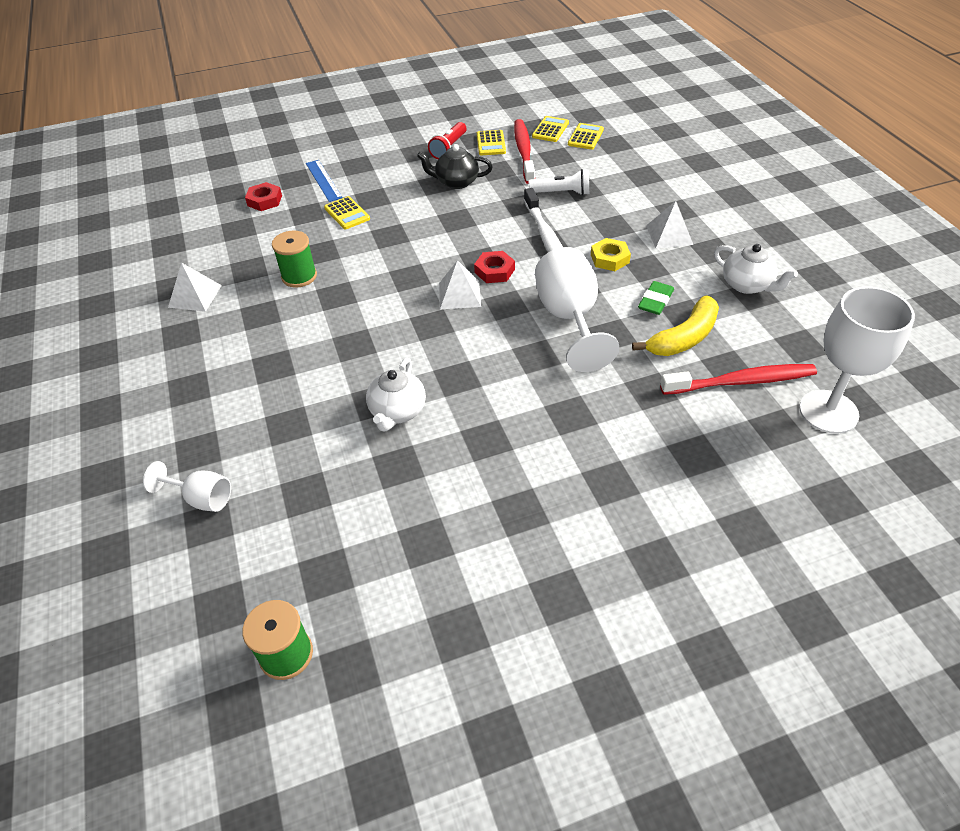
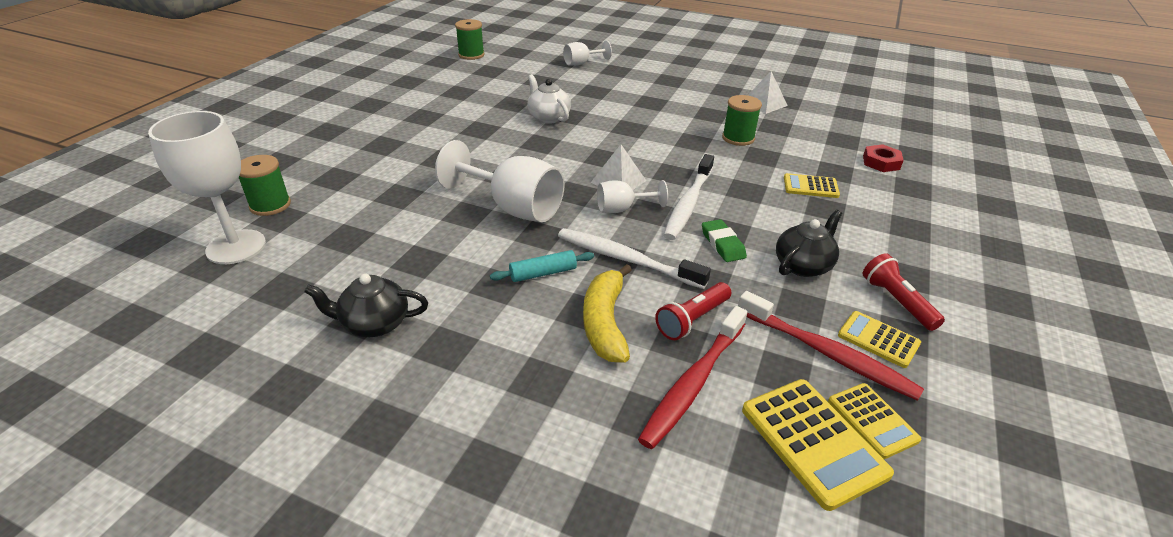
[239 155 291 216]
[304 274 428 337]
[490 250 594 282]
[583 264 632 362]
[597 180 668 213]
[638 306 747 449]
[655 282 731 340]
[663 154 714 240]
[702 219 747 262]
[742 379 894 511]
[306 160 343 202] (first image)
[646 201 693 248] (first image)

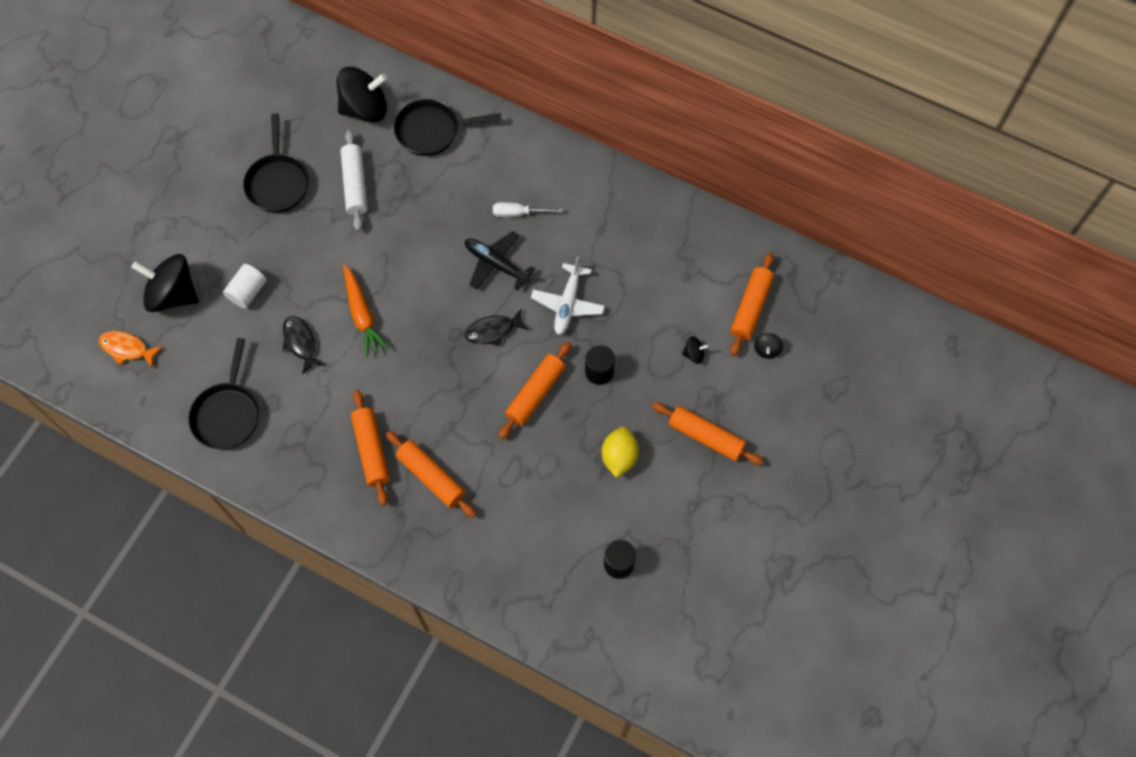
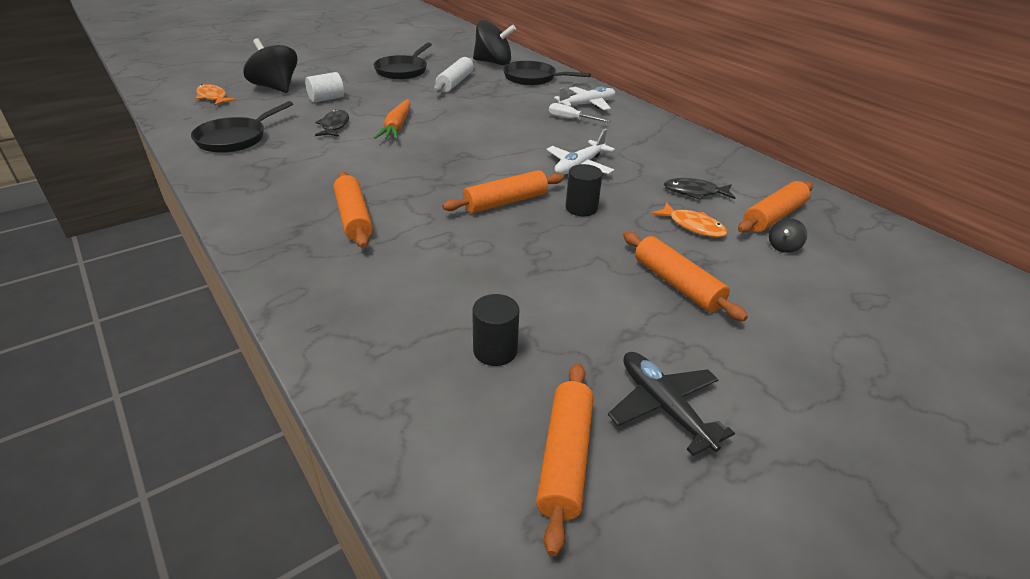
[536 363 594 556]
[554 86 616 110]
[608 352 735 456]
[652 202 728 237]
[664 178 735 200]
[602 427 639 477] (first image)

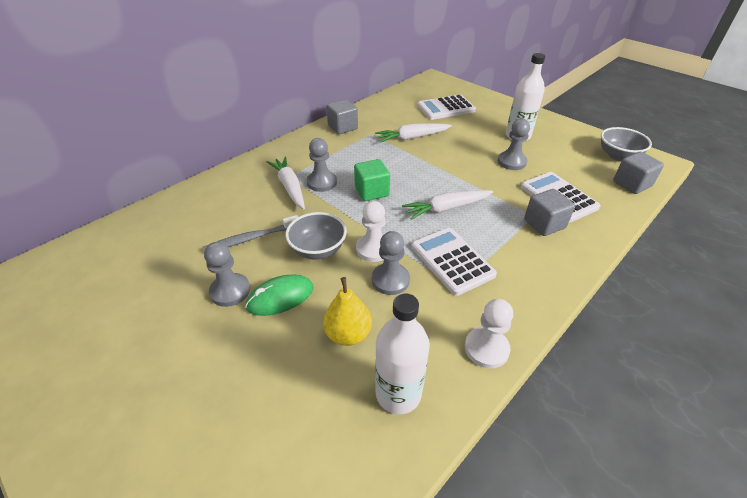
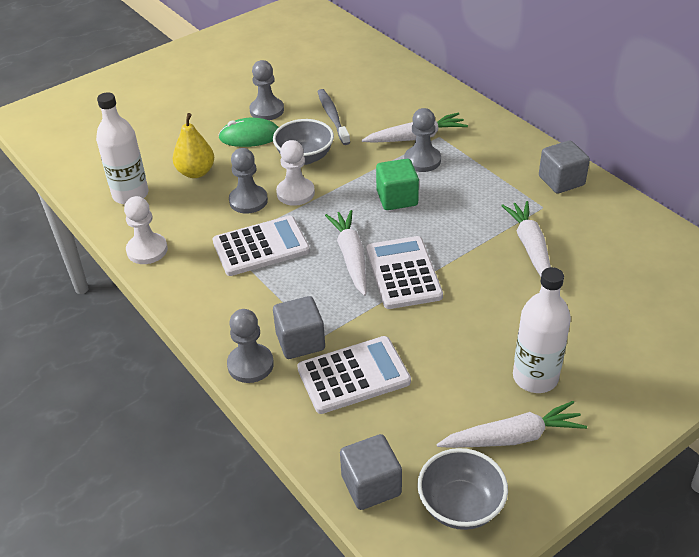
[218 118 279 147]
[227 309 274 383]
[366 236 443 309]
[437 401 587 448]

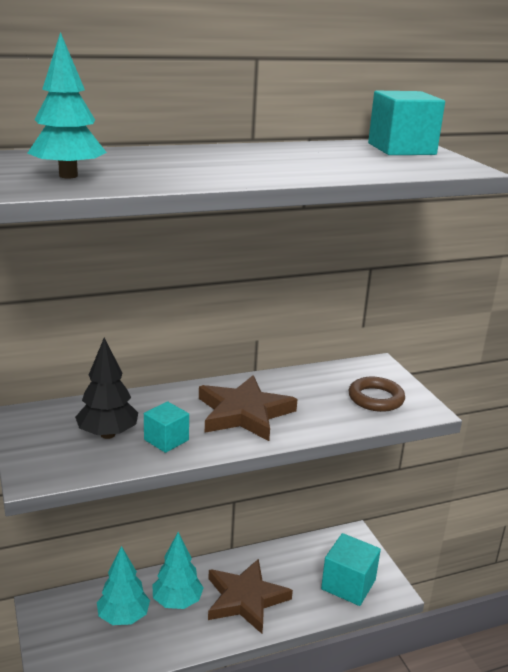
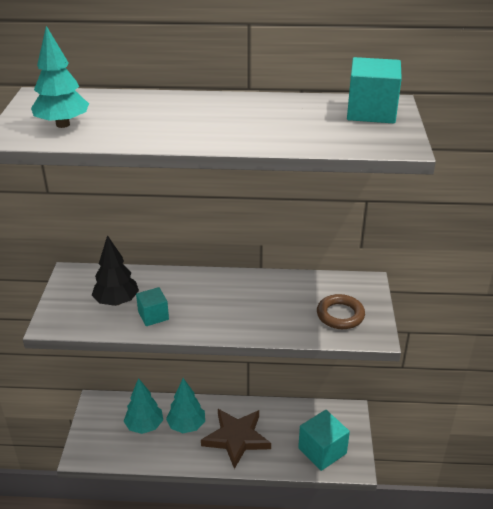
[199 375 298 441] (first image)

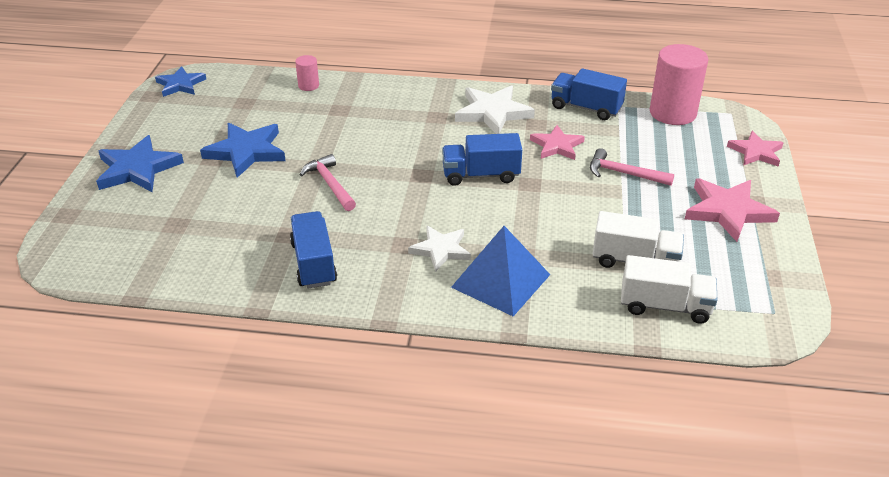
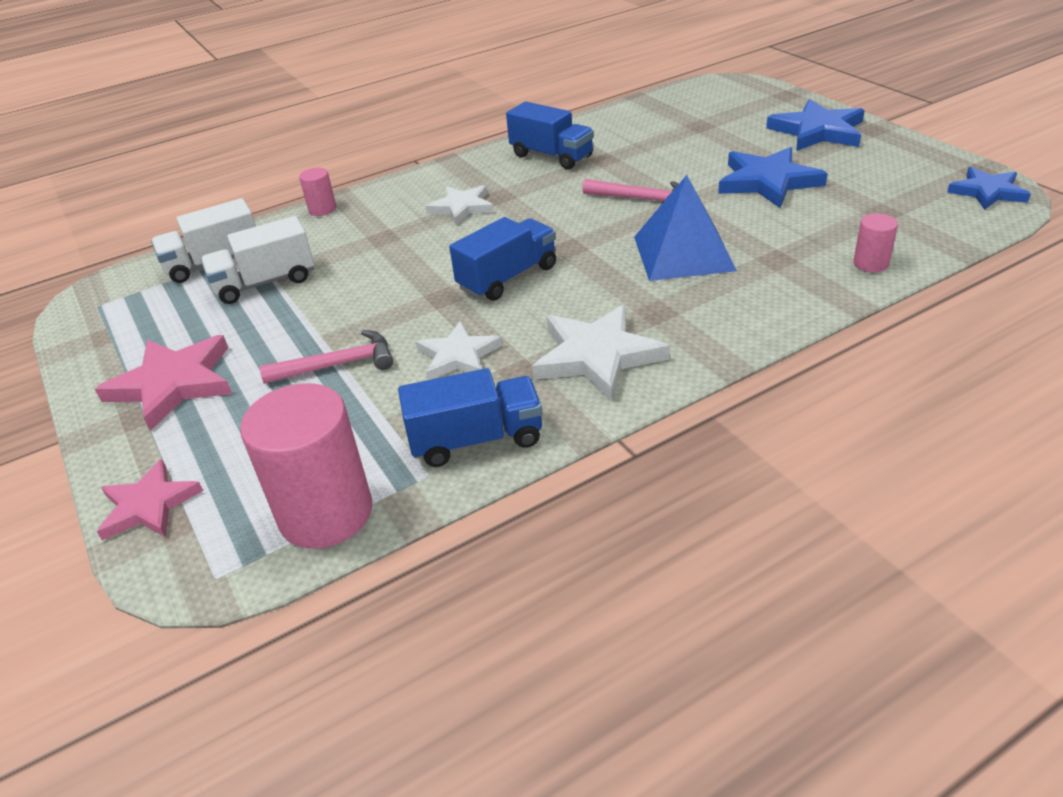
[299 168 336 216]
[415 321 502 380]
[634 175 737 281]

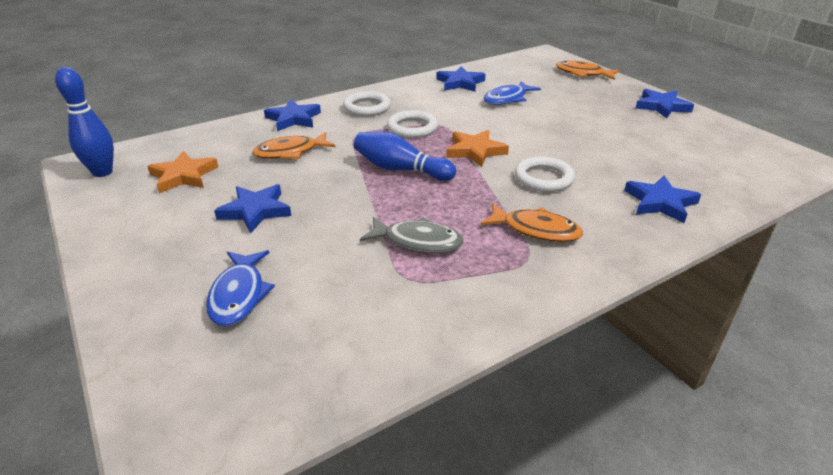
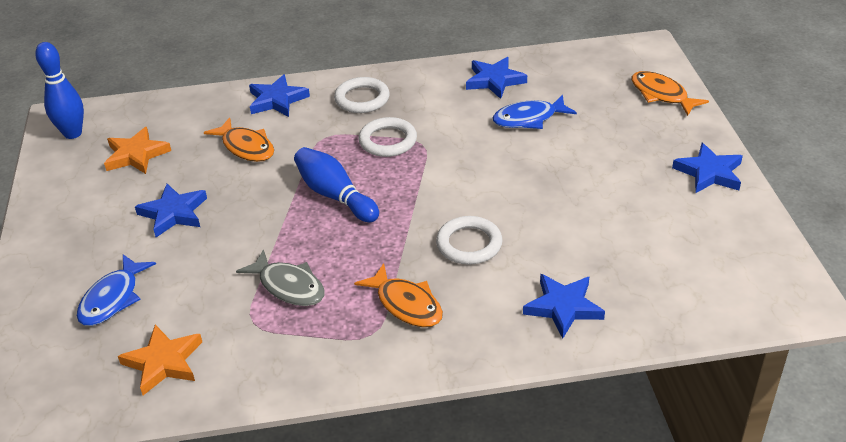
[118 325 202 395]
[204 117 274 162]

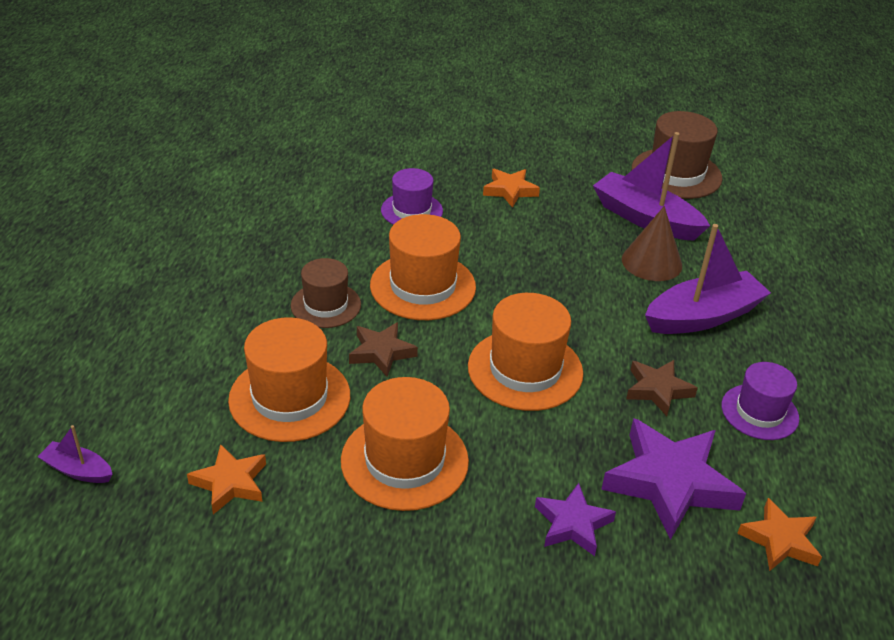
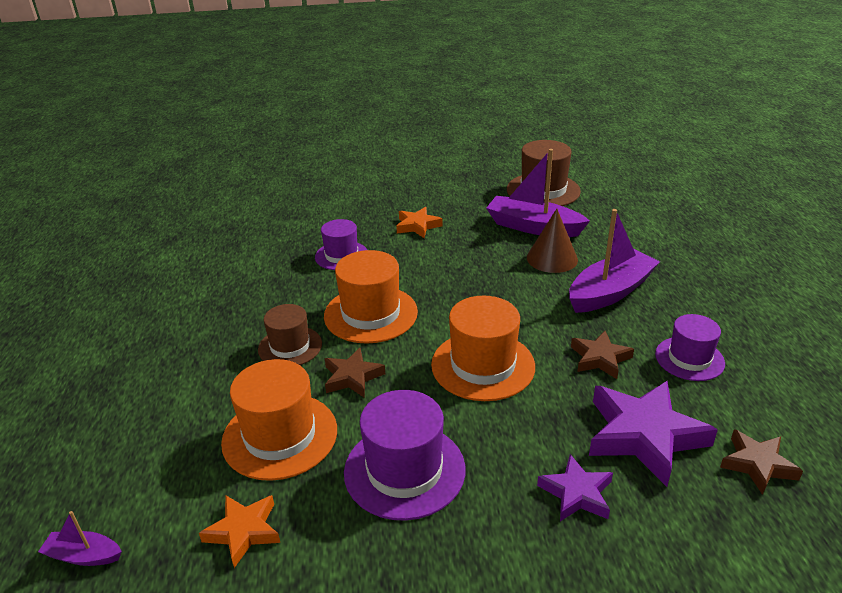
[344 390 465 521]
[720 429 803 495]

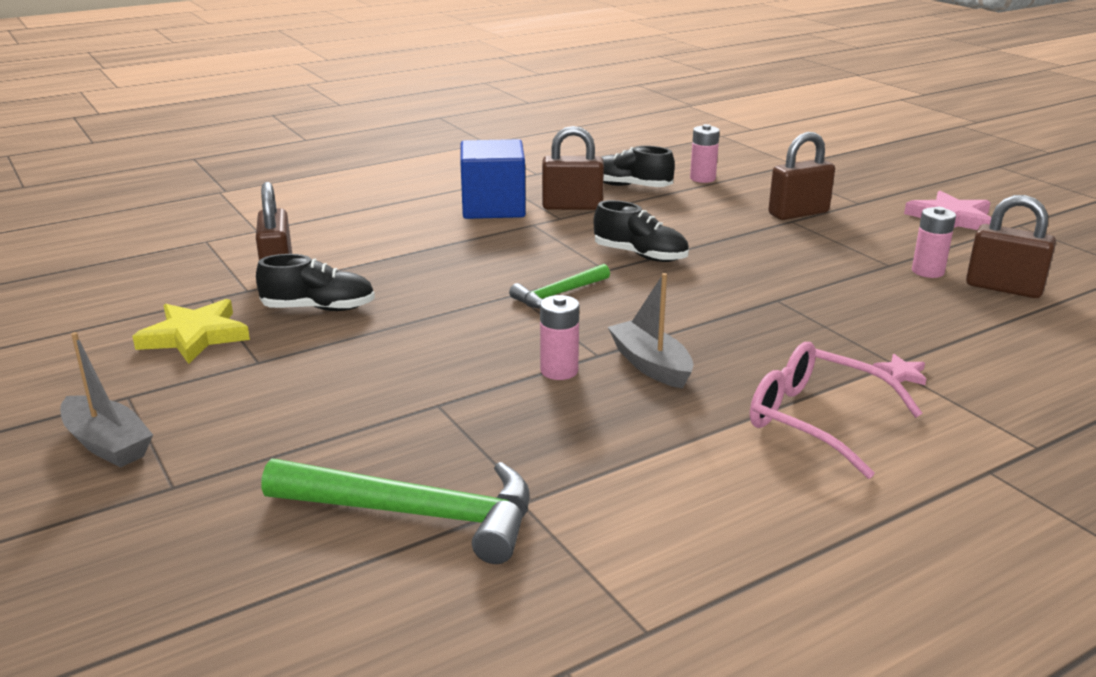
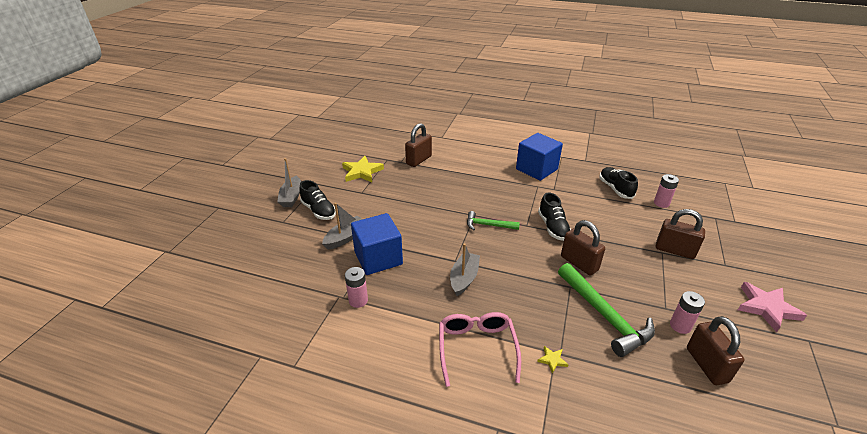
[299 180 336 220]
[322 203 363 250]
[345 267 368 308]
[351 213 403 275]
[537 346 569 374]
[558 263 655 357]
[561 220 605 275]

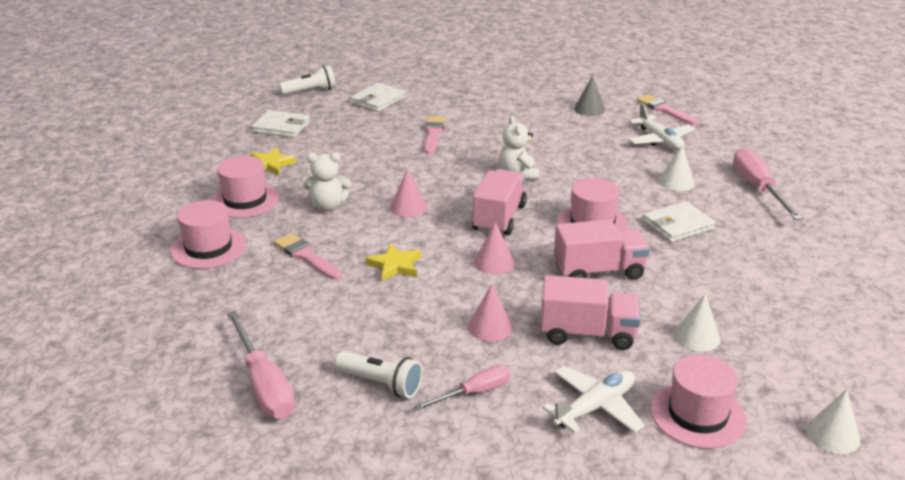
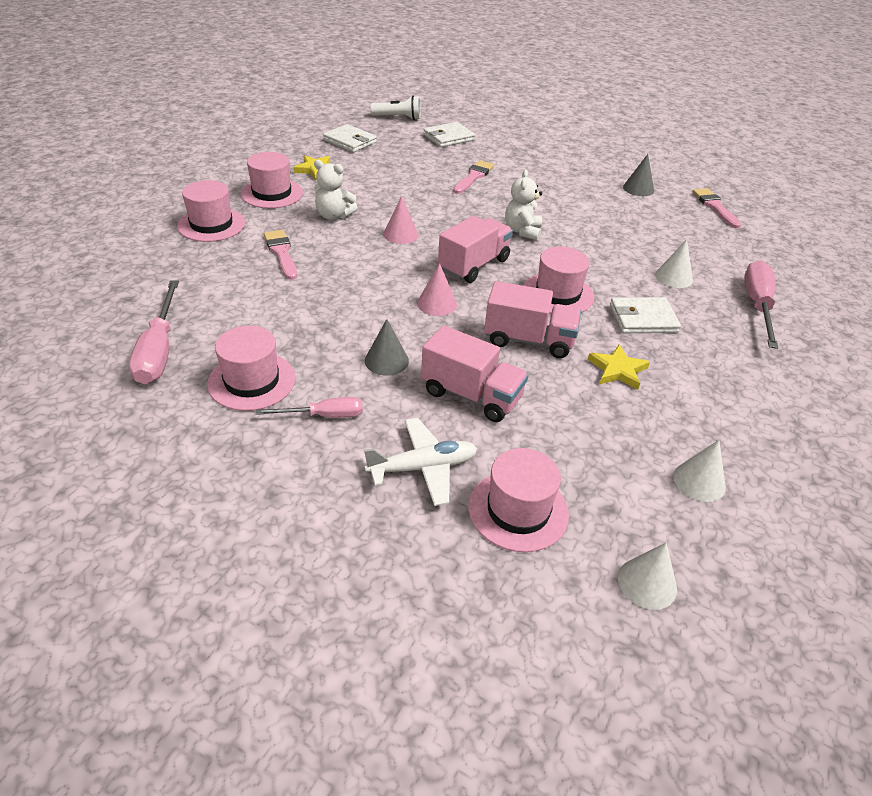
[207 326 295 411]
[365 319 409 376]
[588 344 650 390]
[673 440 726 502]
[628 103 694 150] (first image)

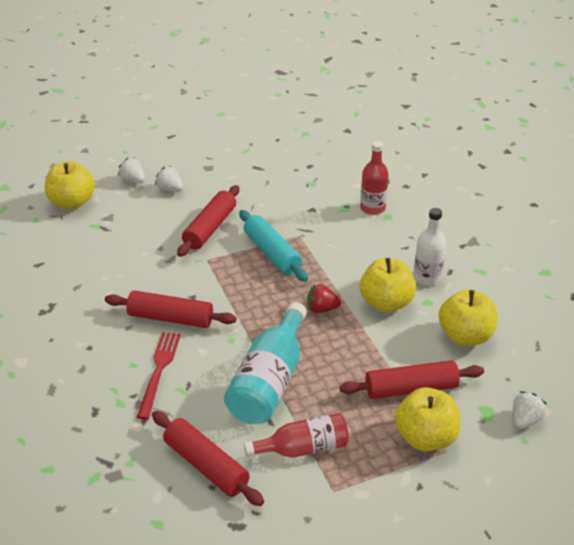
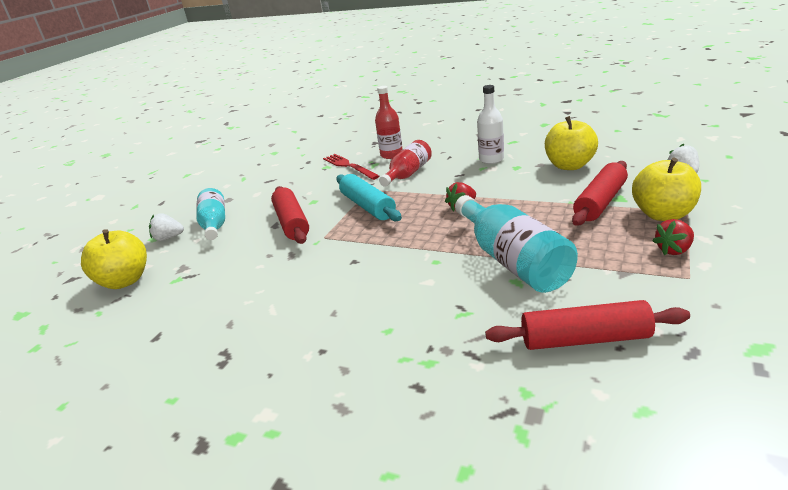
[196 188 225 240]
[323 154 379 180]
[336 174 402 221]
[379 140 432 187]
[653 219 694 255]
[105 290 236 328] (first image)
[360 258 416 312] (first image)

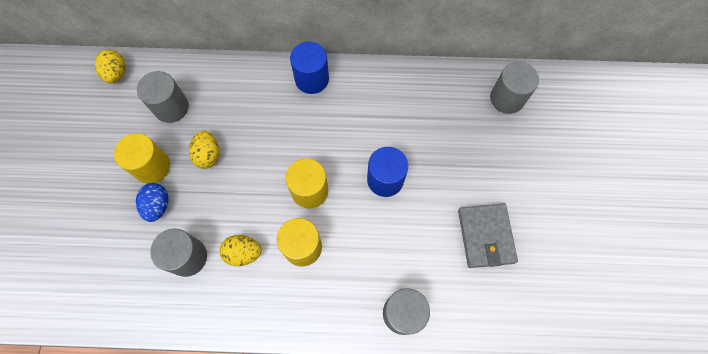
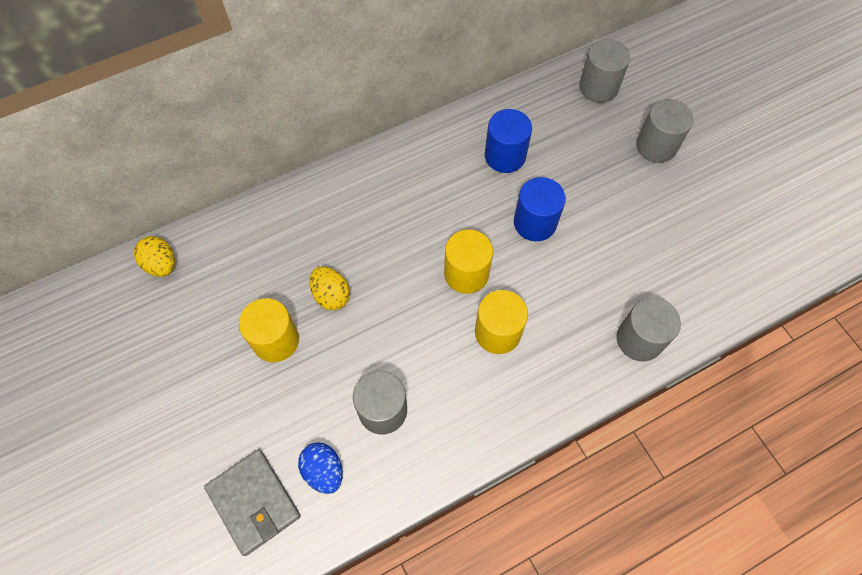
[204 449 301 556]
[298 442 343 494]
[485 109 532 173]
[636 99 694 163]
[220 235 262 266] (first image)

